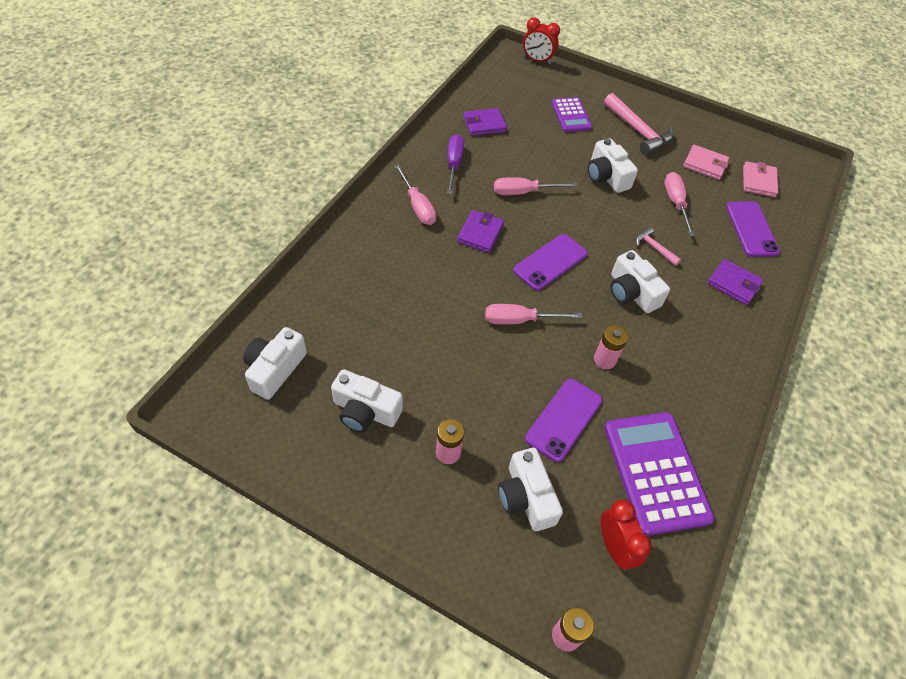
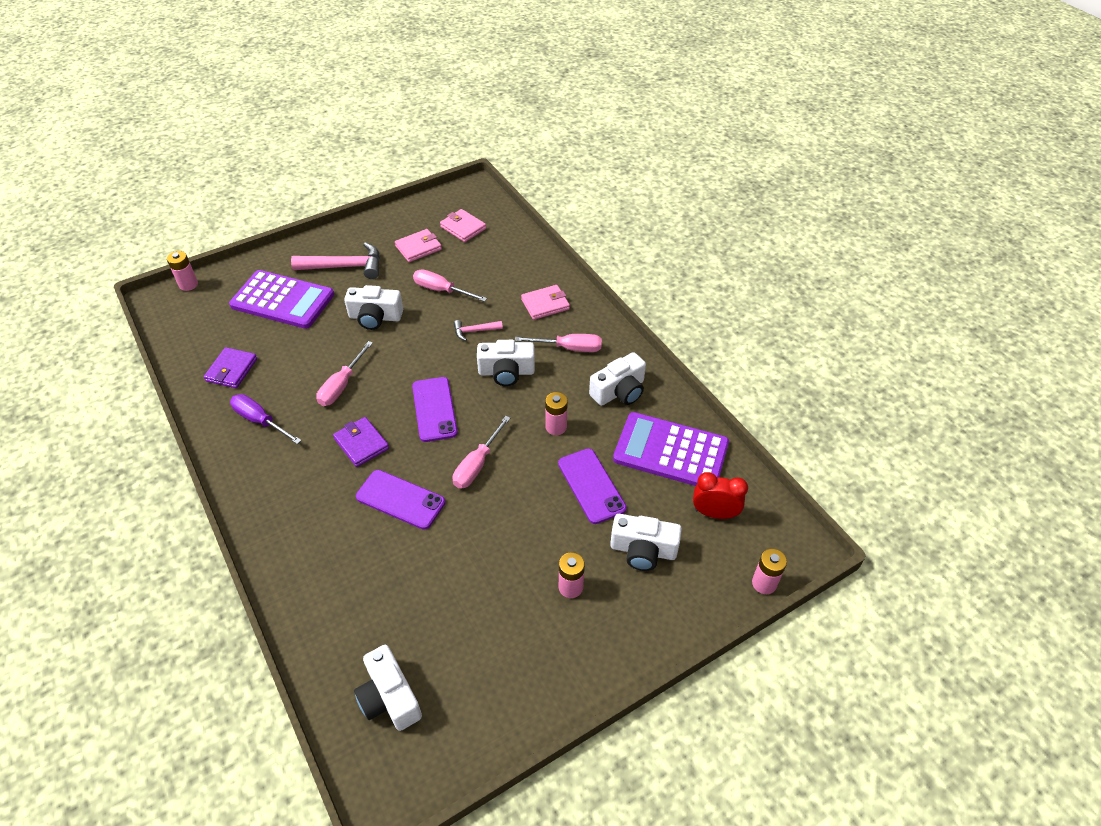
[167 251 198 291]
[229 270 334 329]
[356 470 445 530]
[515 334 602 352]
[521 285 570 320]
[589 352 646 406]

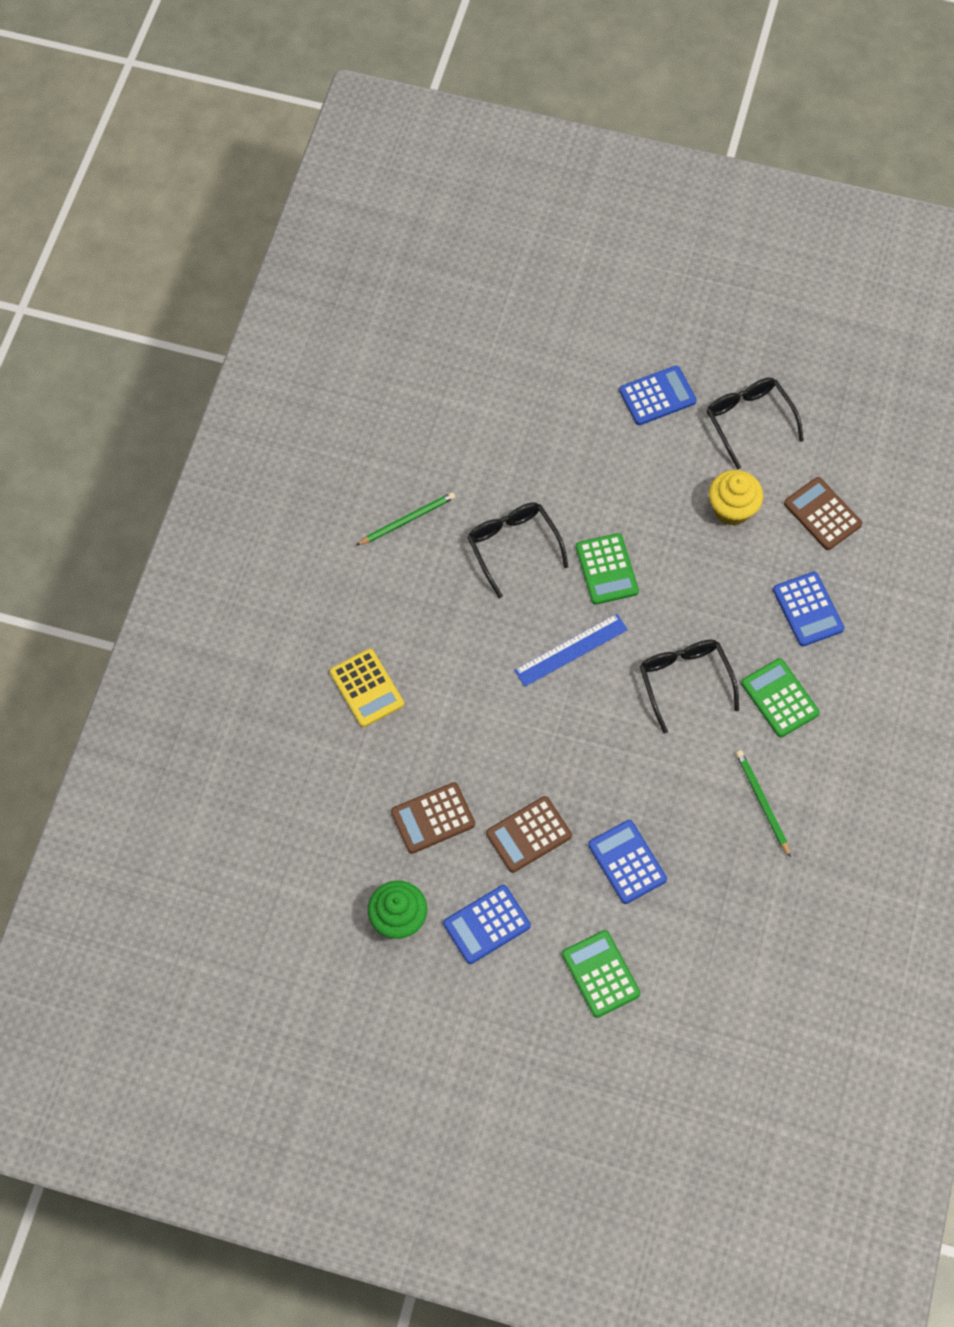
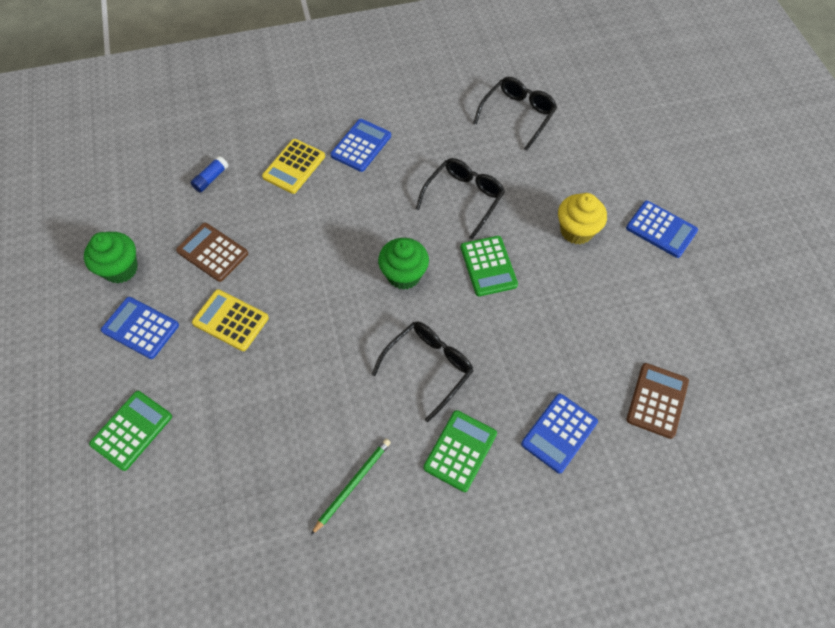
[190 156 228 193]
[192 289 269 351]
[330 119 391 172]
[378 238 429 290]
[461 236 518 296]
[473 77 557 151]
[558 193 607 245]
[356 492 455 546] (first image)

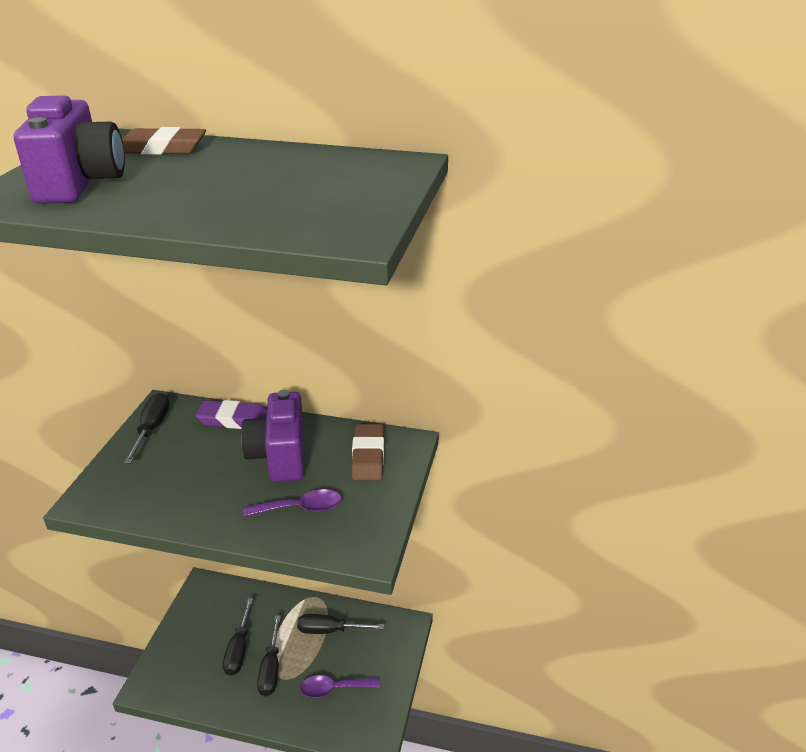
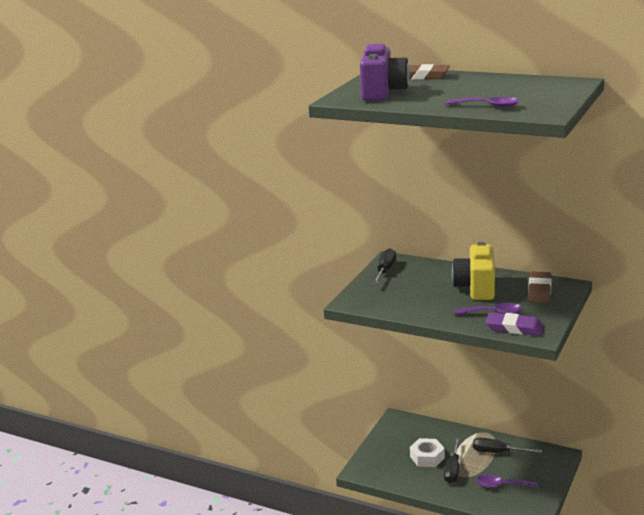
[410 438 445 467]
[445 97 520 108]
[452 242 495 300]
[486 312 543 336]

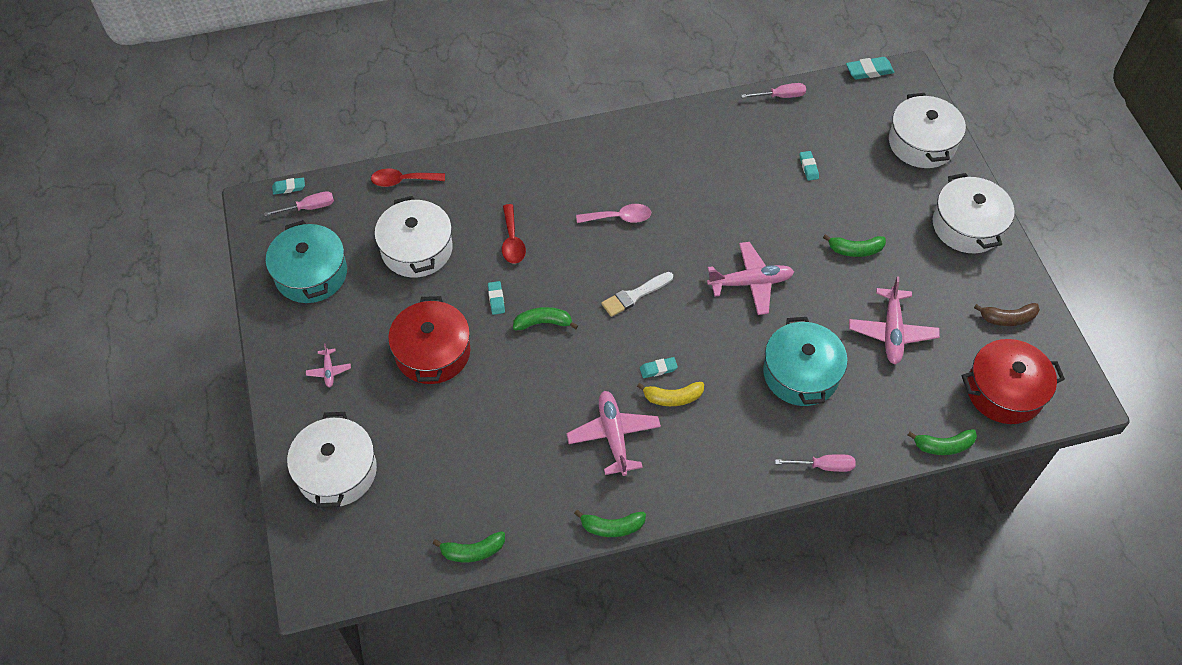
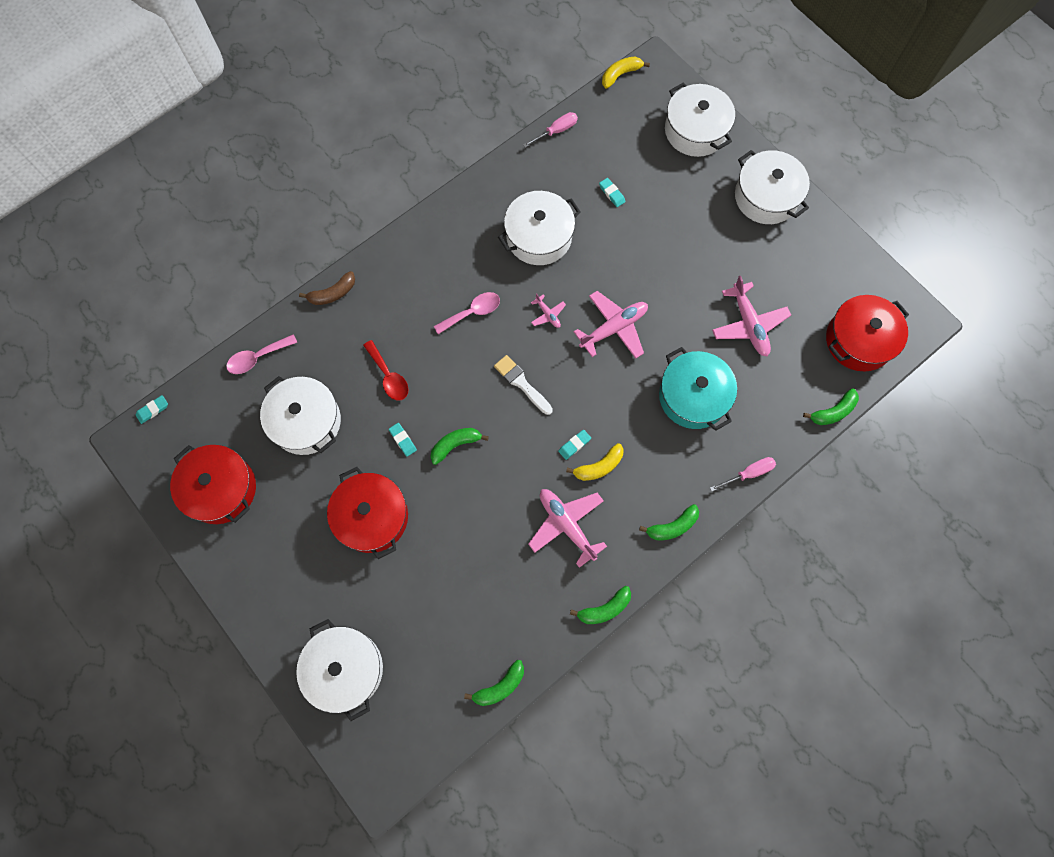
[170 445 256 524]
[226 334 297 374]
[299 271 355 305]
[494 355 553 415]
[498 191 581 265]
[531 293 566 328]
[602 57 650 89]
[639 504 699 540]
[264 191 334 216] (first image)

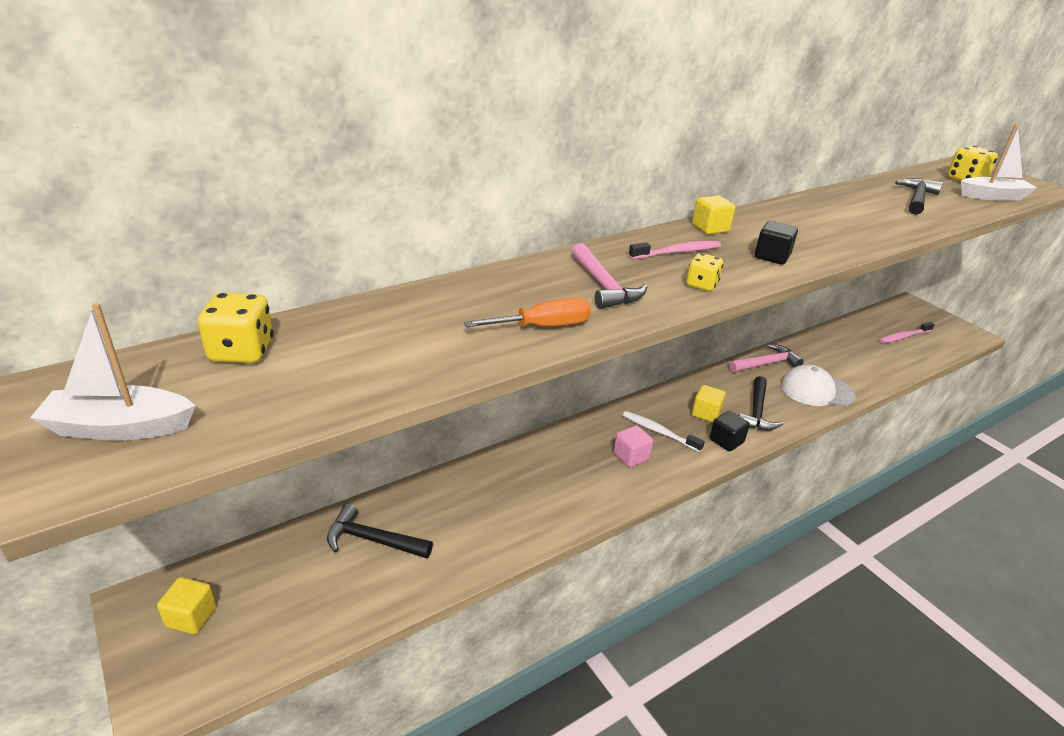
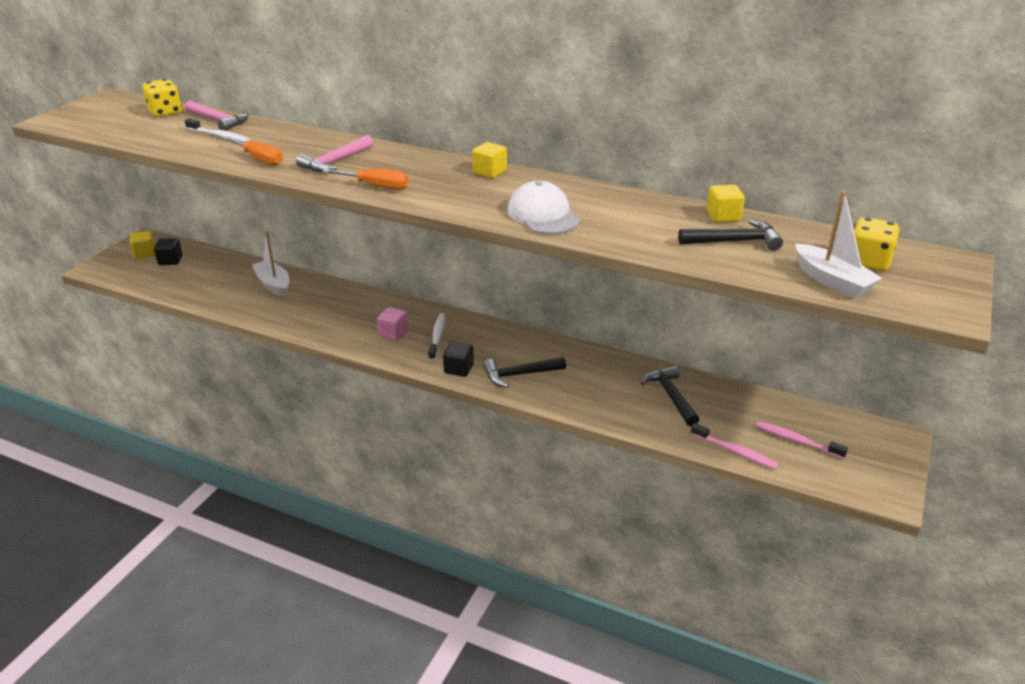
[154 238 183 265]
[185 100 248 131]
[185 118 250 143]
[252 232 289 297]
[322 168 408 190]
[508 181 580 234]
[641 366 699 426]
[691 423 779 469]
[707 185 745 223]

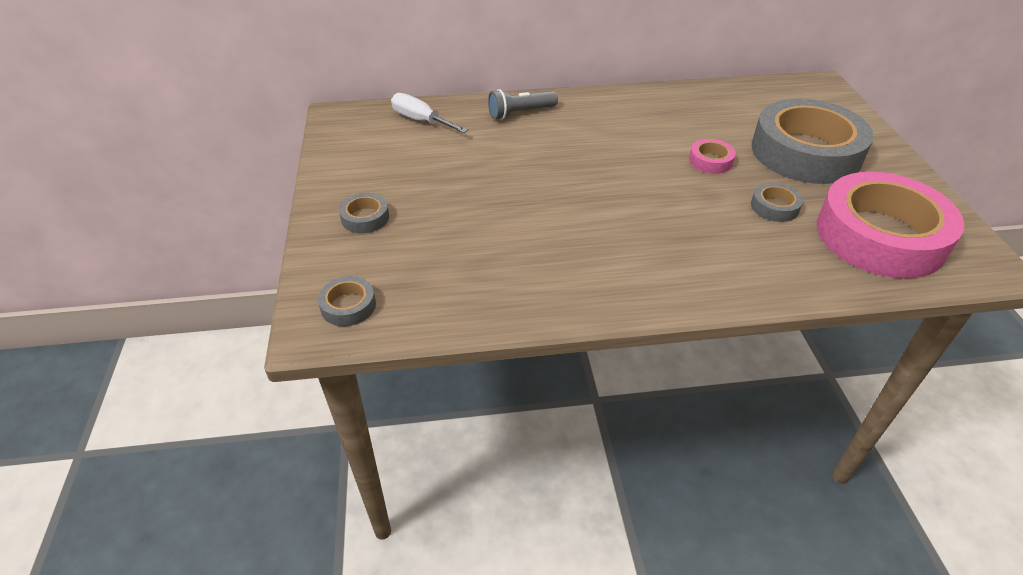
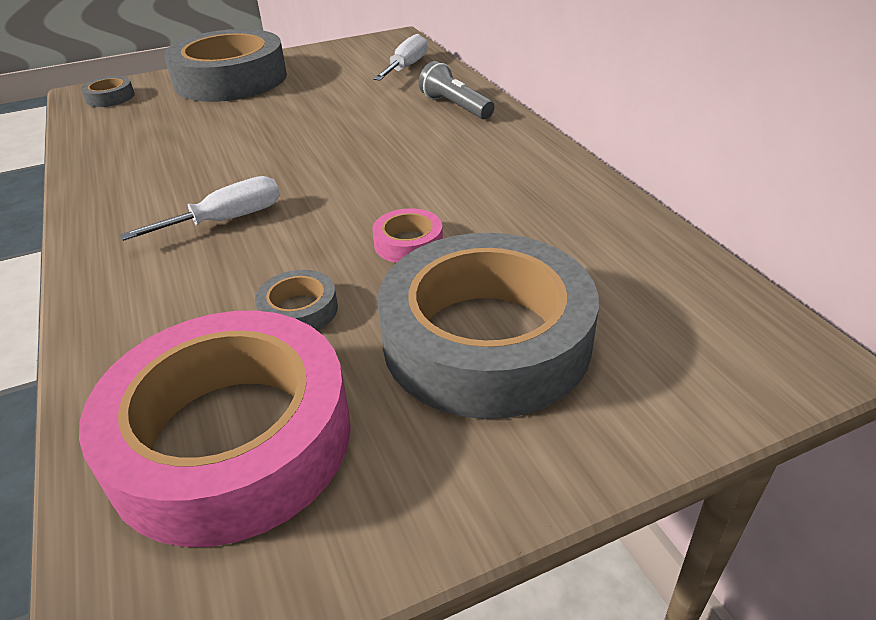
[120 176 280 241]
[164 29 287 102]

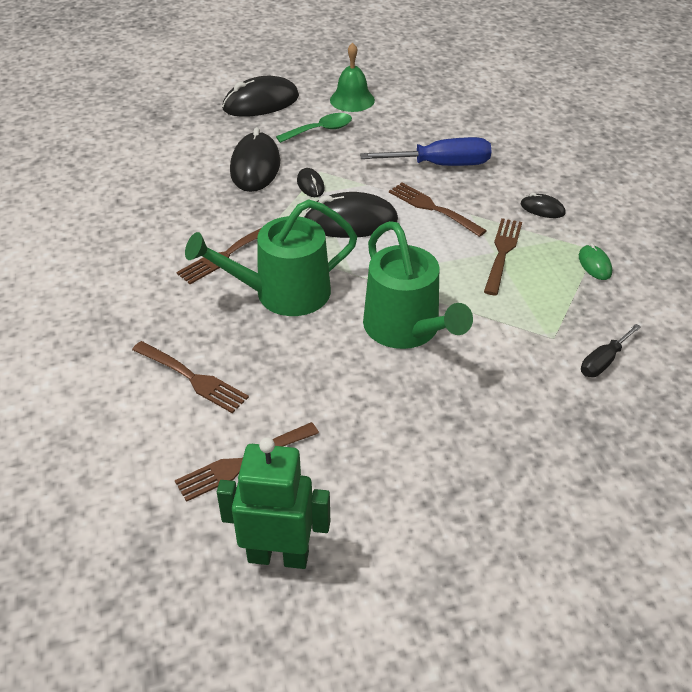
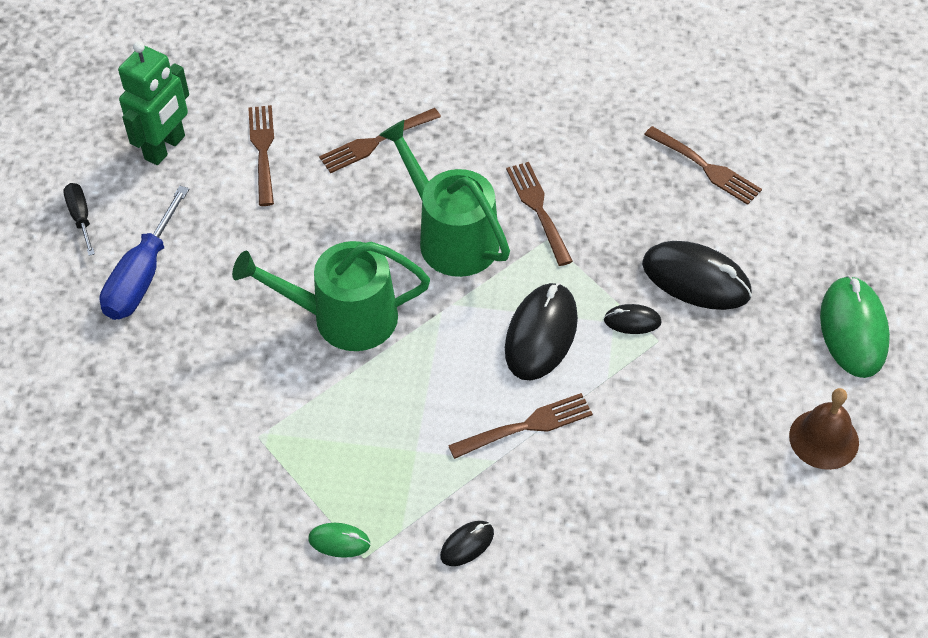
[64 183 95 256]
[100 186 189 320]
[379 120 510 277]
[644 126 762 205]
[789 388 859 470]
[820 275 890 378]
[276 113 352 143] (first image)

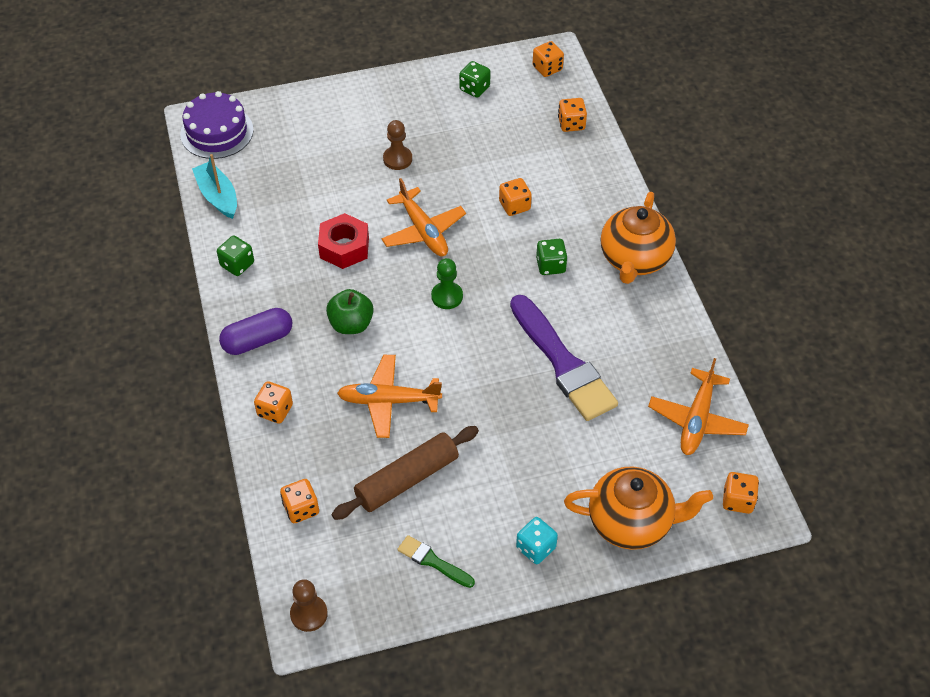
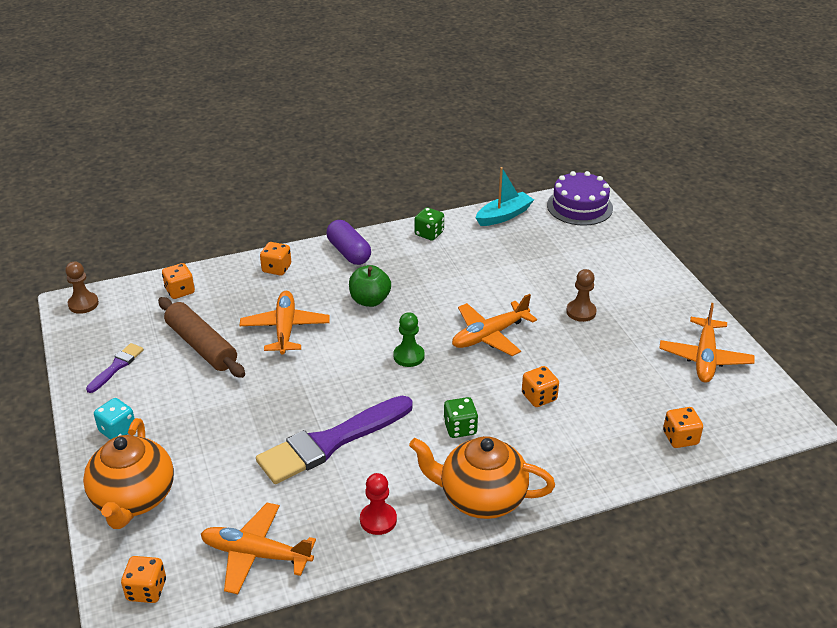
[86 343 144 393]
[360 473 397 535]
[659 303 755 383]
[318 213 369 269] (first image)
[532 41 564 77] (first image)

